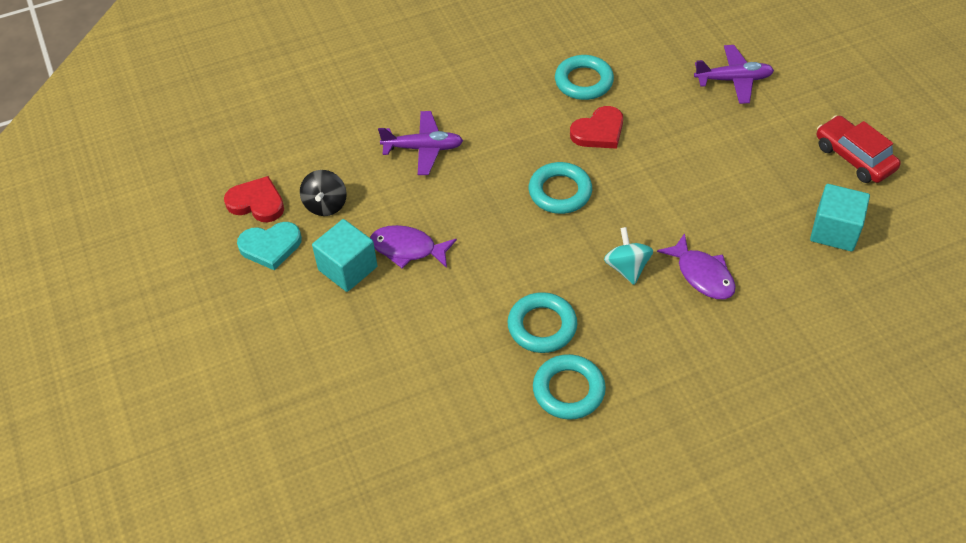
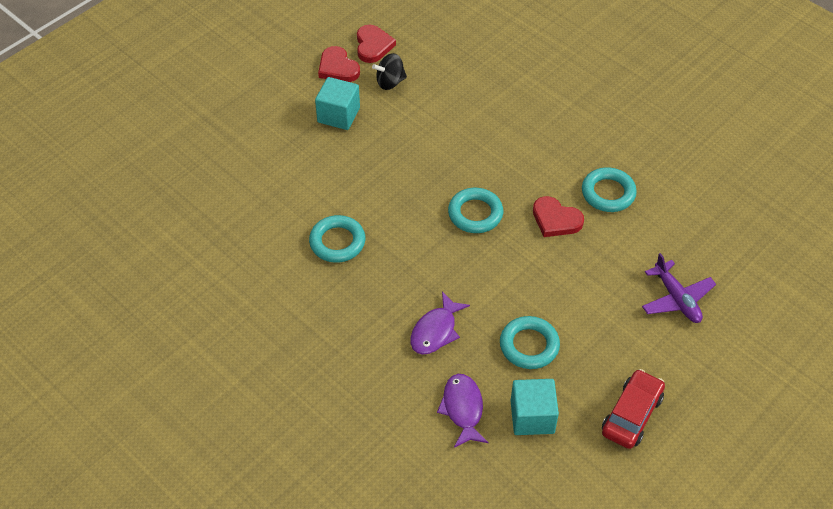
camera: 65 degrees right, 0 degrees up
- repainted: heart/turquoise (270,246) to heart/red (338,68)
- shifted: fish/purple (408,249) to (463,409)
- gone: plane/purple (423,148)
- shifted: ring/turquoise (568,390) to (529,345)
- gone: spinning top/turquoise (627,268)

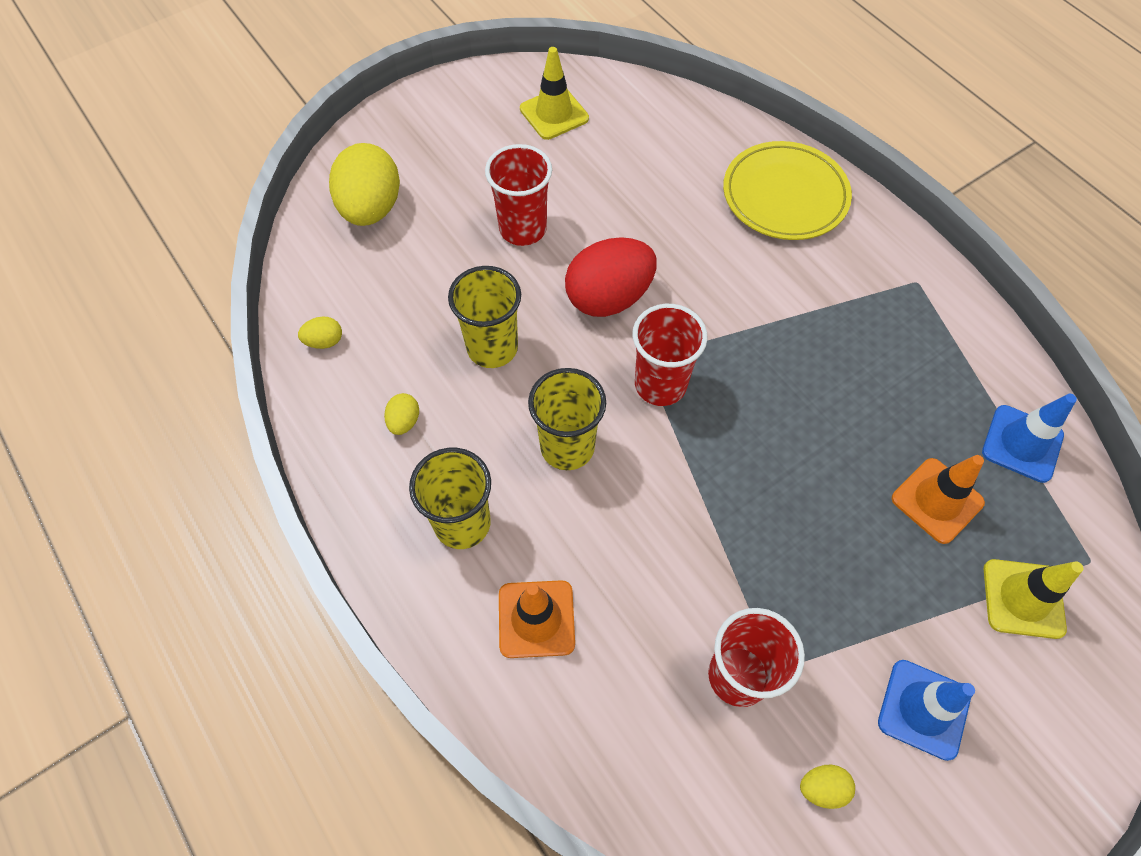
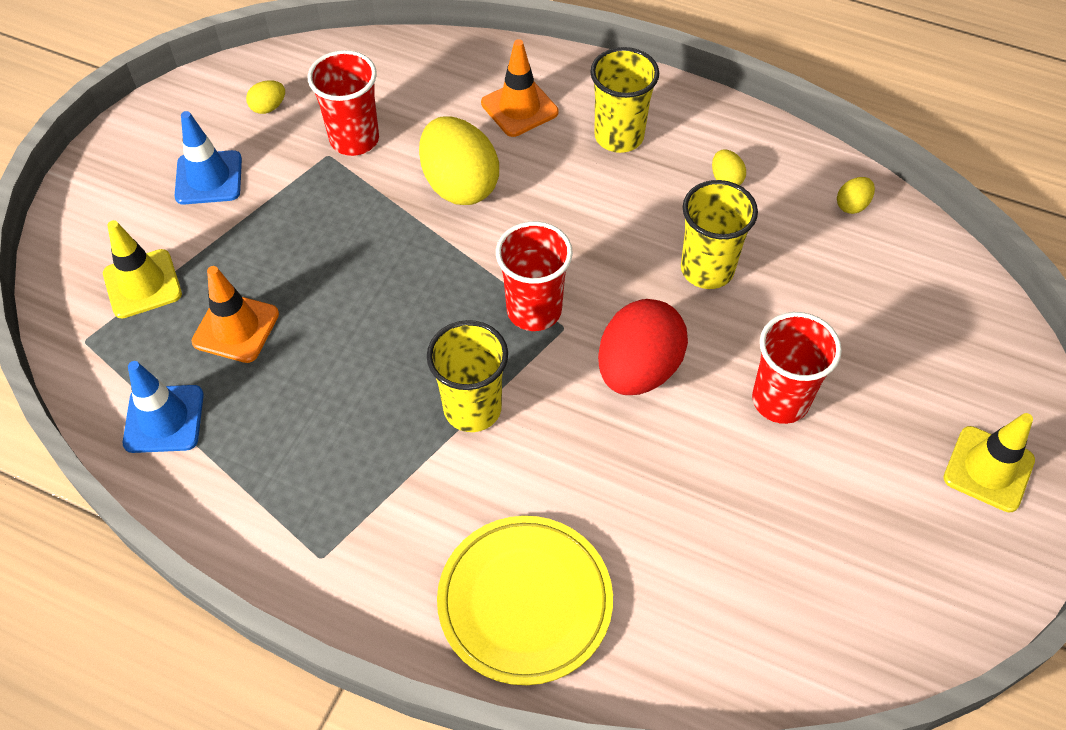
camera: 150 degrees right, 5 degrees down
- shifted: egg/yellow (371,209) to (460,185)
- shifted: traffic cone/yellow (554,114) to (988,469)
- shifted: cup/yellow (567,447) to (472,408)

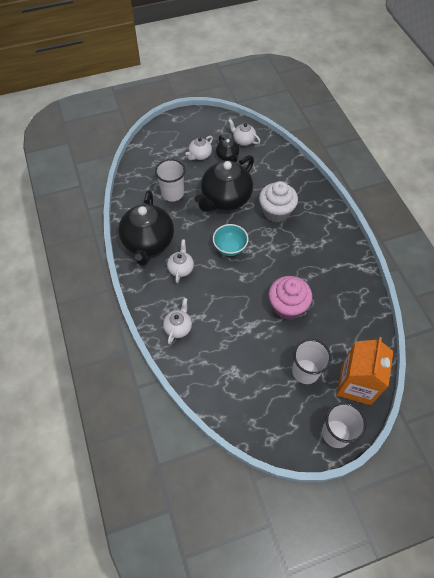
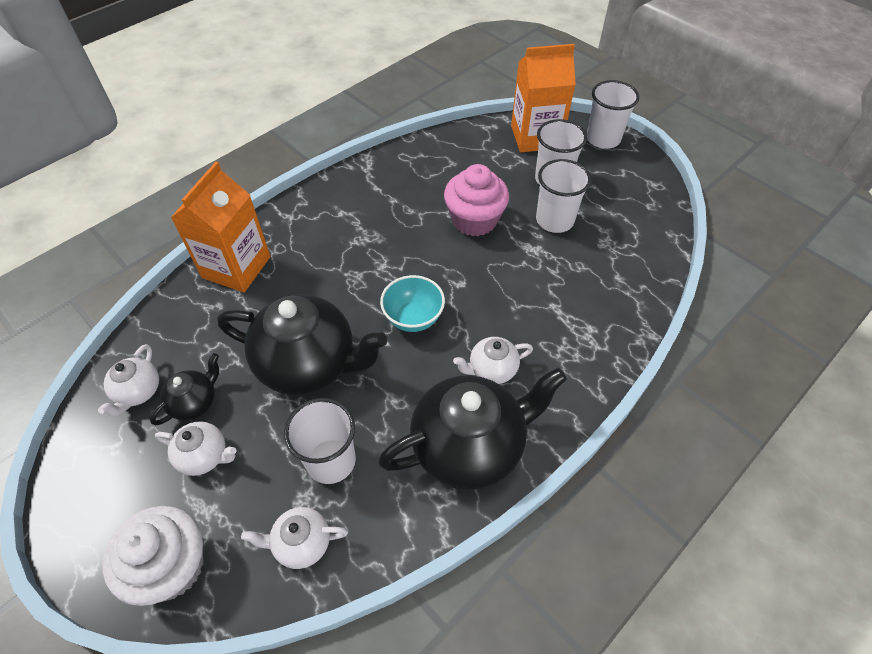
camera: 115 degrees left, 5 degrees down
- shifted: teapot/white (178,327) to (301,543)
- shifted: cupcake/white (276,211) to (171,566)
- new: carton/orange (236,267)
- new: cup/white (554,220)

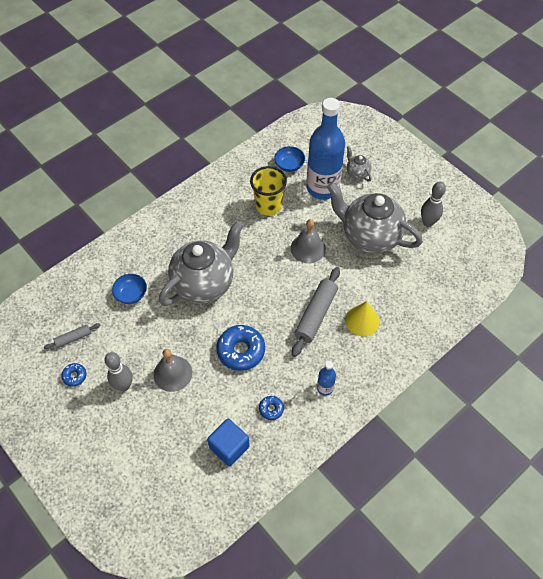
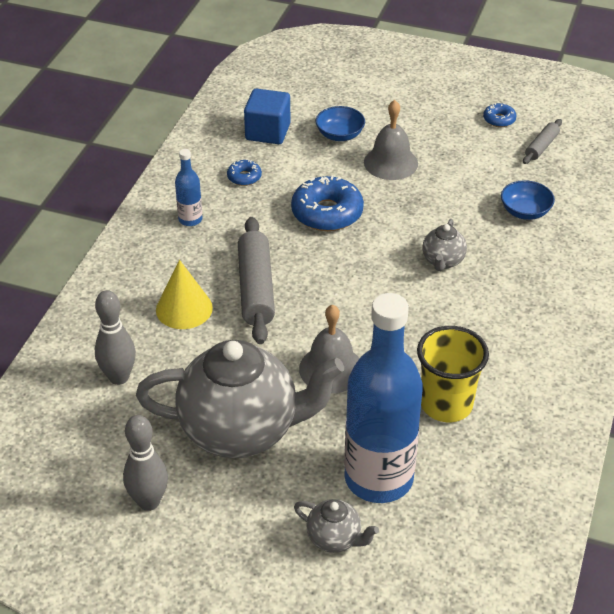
camera: 150 degrees right, 15 degrees down
- shifted: bowling pin/grey (124,386) to (119,377)
- scaled: teapot/grey (204,283) = (443,261) x0.43
- shifted: bowl/blue (289,165) to (340,135)

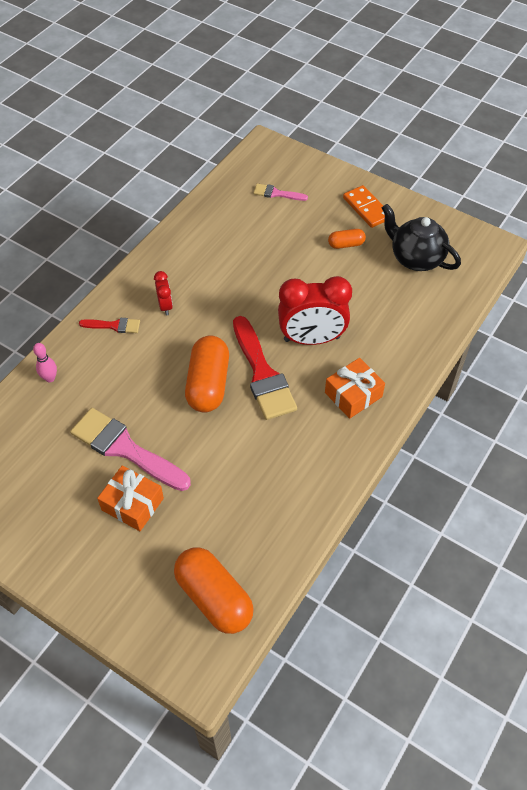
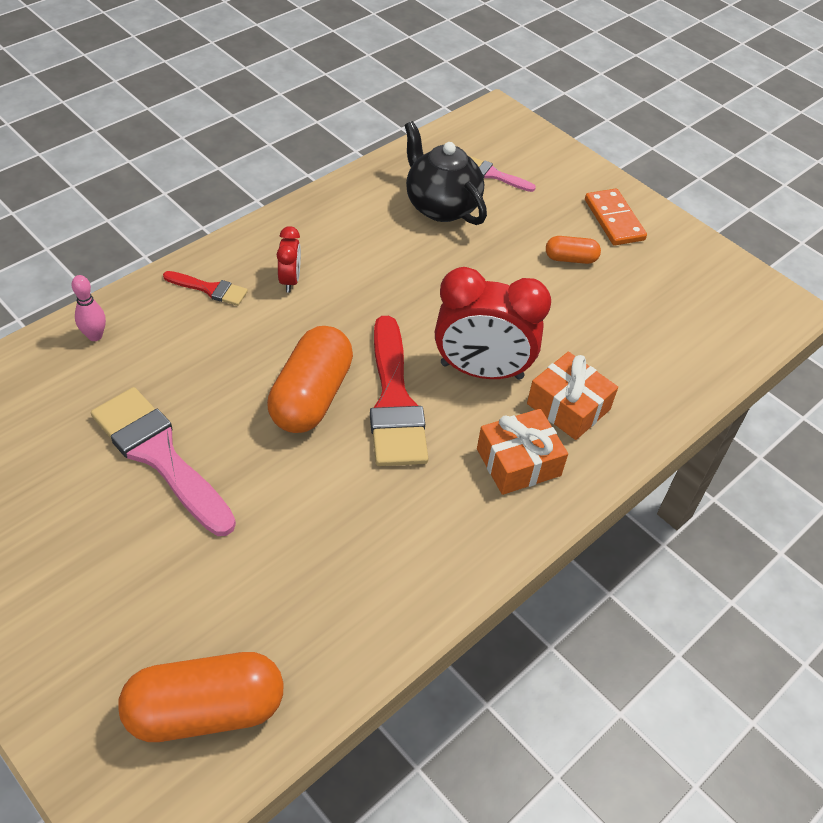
camera: 10 degrees right, 5 degrees down
- shifted: gift/orange (132,504) to (568,406)
- rotated: capsule/orange (214,597) = (205,710) 75 degrees counterclockwise
- shifted: teapot/black (416,258) to (441,206)

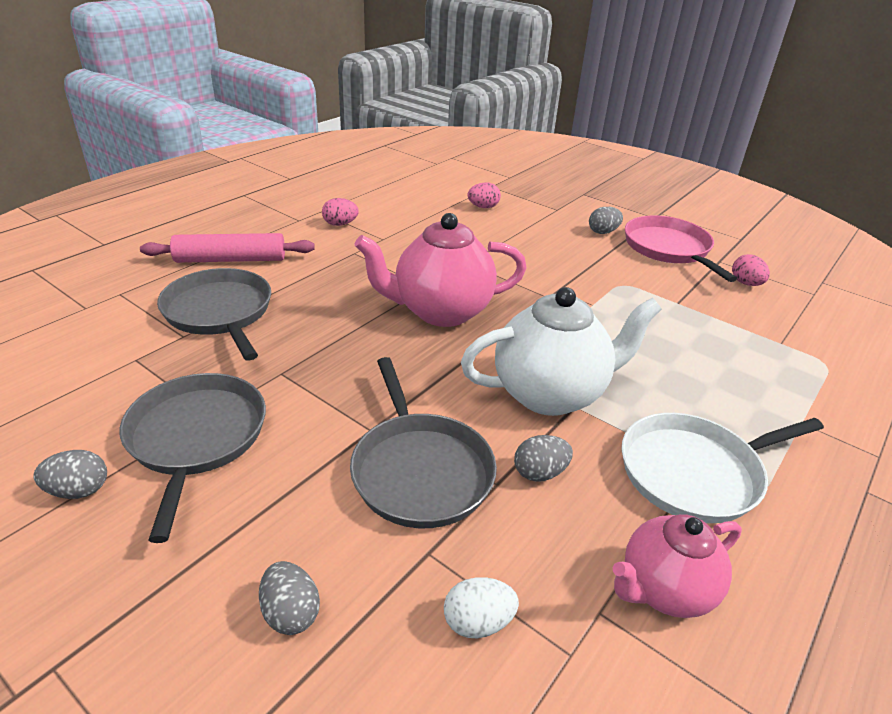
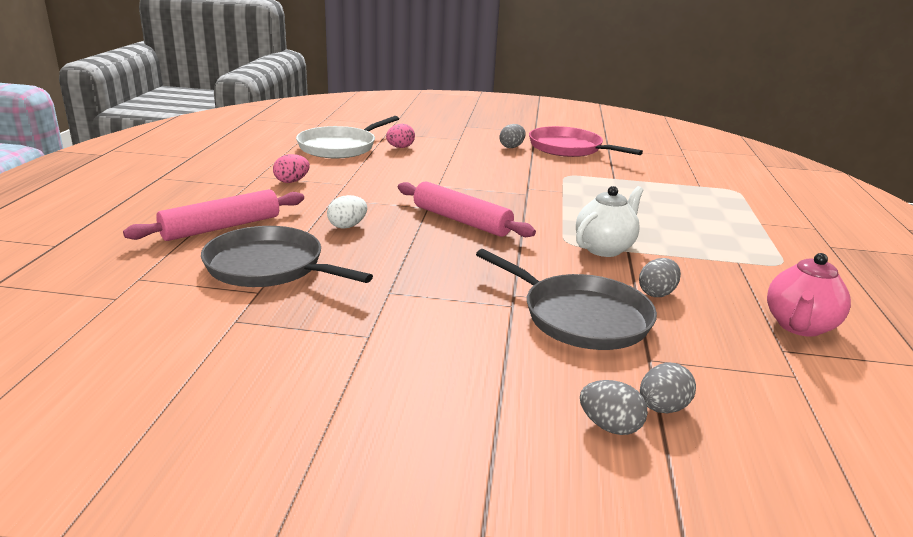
camera: 30 degrees left, 10 degrees down
- shifted: egg/grey (79,490) to (662,408)
- gone: pan/grey (196,438)
- swapped: teapot/pink (441,311) to rolling pin/pink (461,220)
- shifted: egg/white (478,622) to (347,226)
- scaled: teapot/white (550,394) = (604,248) x0.63
- shifted: pan/white (695,472) to (340,147)
- gone: egg/pink (746,283)

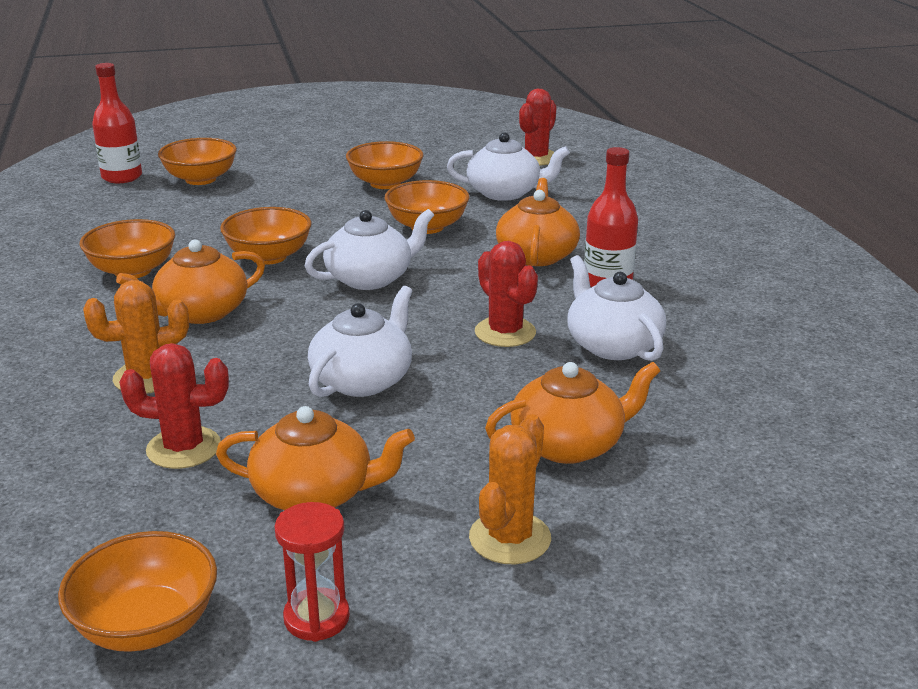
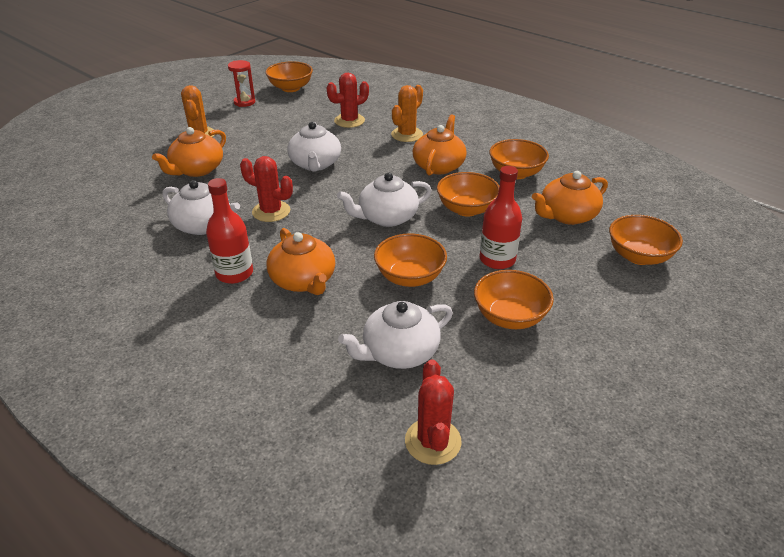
camera: 145 degrees right, 10 degrees up
- shifted: bottle/red (122,177) to (497,259)
- shifted: teapot/orange (314,493) to (567,215)
- rotated: teapot/white (370,278) = (387,217) 45 degrees clockwise

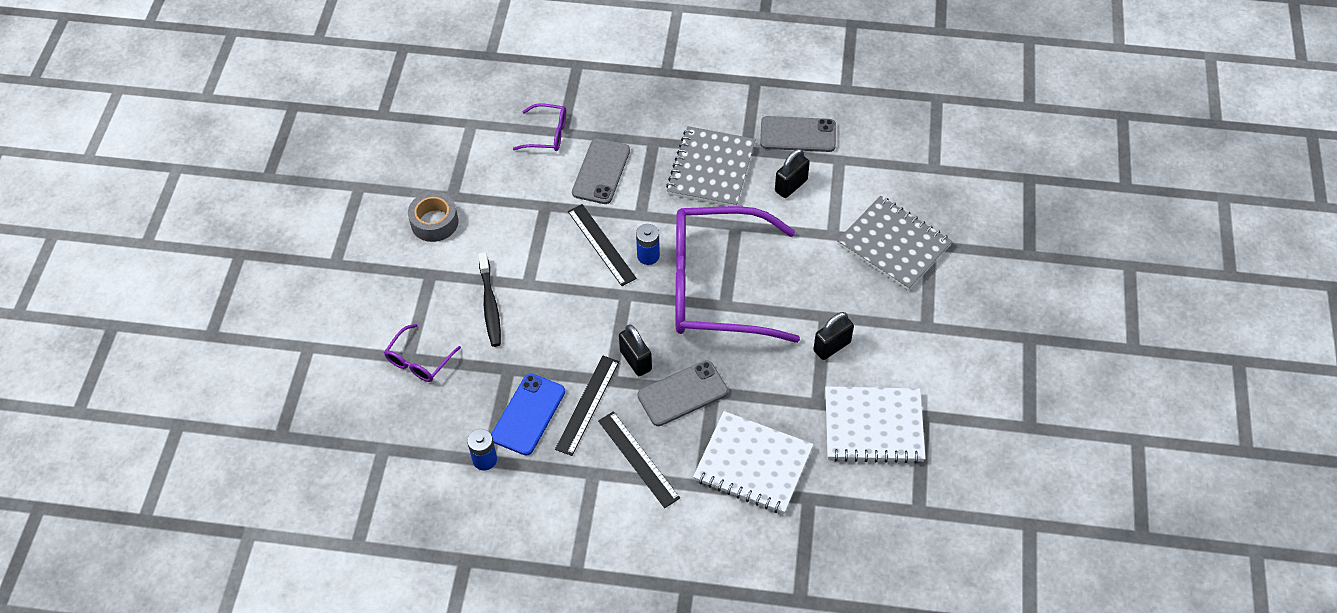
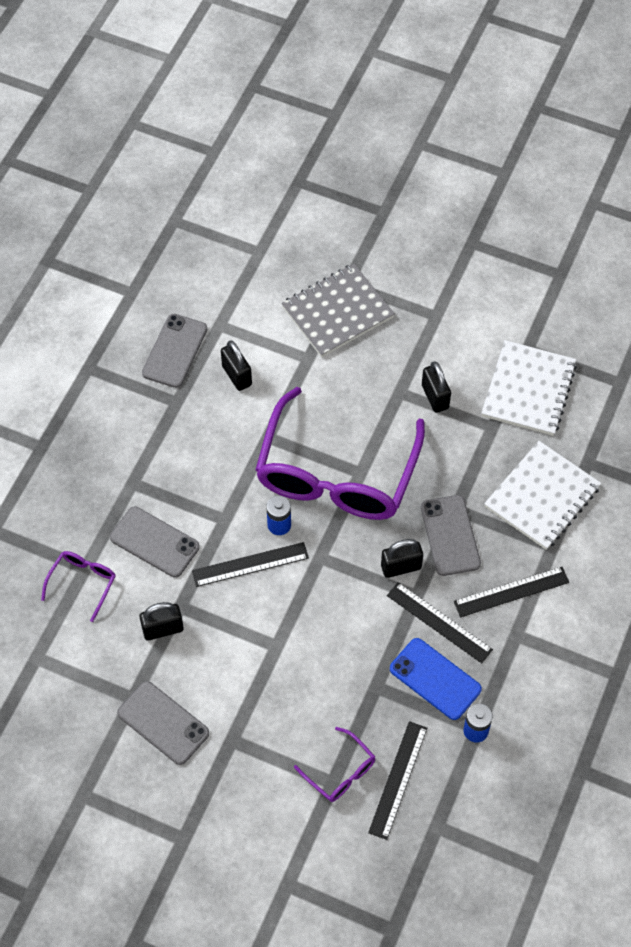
camera: 75 degrees left, 5 degrees up
- swapped: tape/grey (434,222) to phone/grey (163,723)
- gone: toothbrush/black (490,305)
- gone: notebook/grey (711,169)
- new: padlock/black (163,629)
- new: ruler/black (398,779)

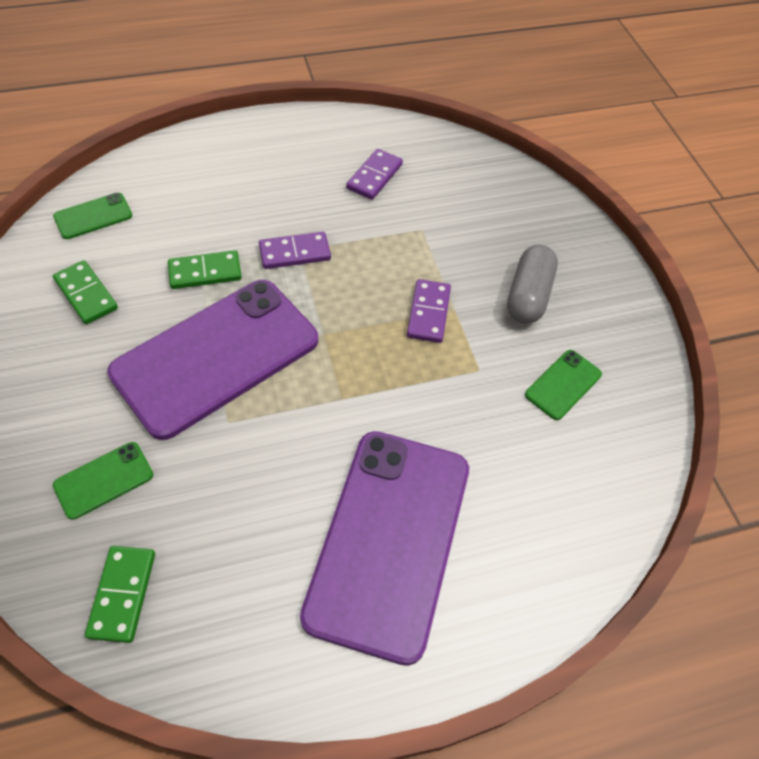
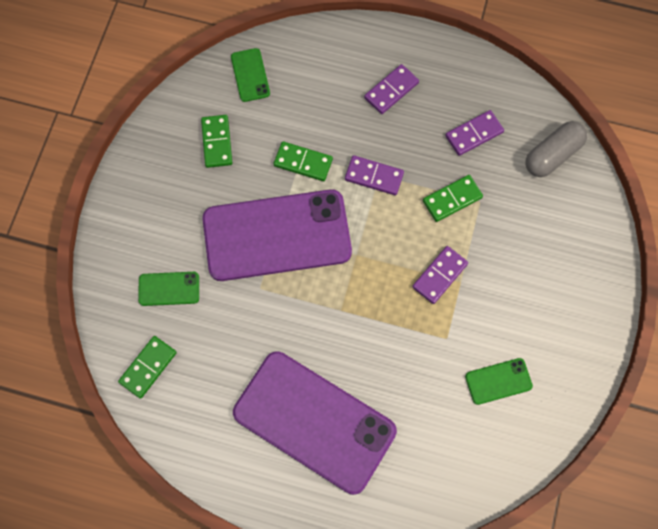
camera: 35 degrees right, 15 degrees up
- rotated: phone/green (93,216) = (250,75) 75 degrees clockwise
- rotated: phone/purple (389,540) = (314,422) 75 degrees clockwise
- shifted: capsule/grey (528,295) to (552,155)
- new: domino/purple (391,90)
- new: domino/green (452,199)

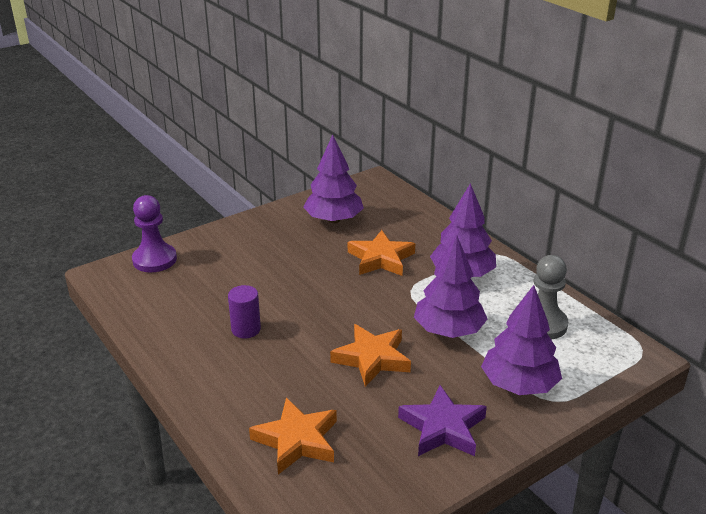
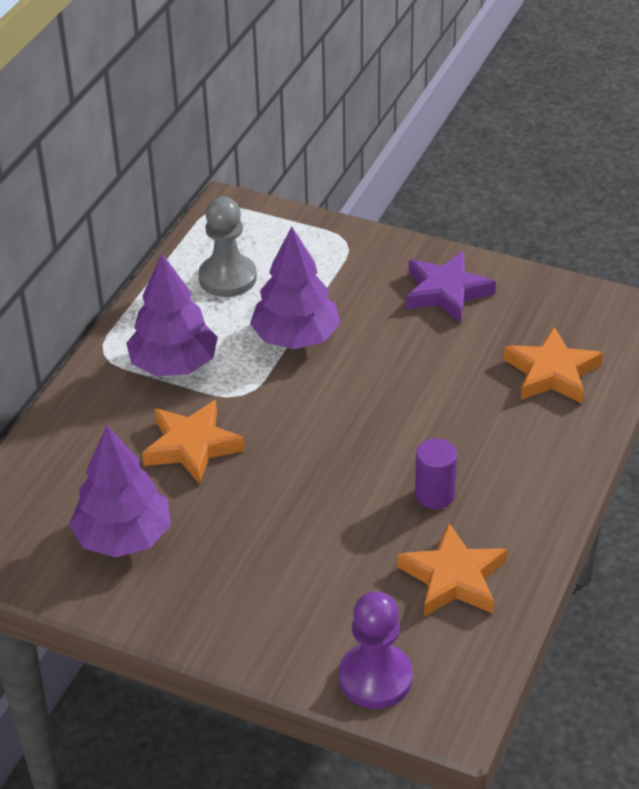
camera: 120 degrees left, 10 degrees up
- shifted: star/orange (372,358) to (453,578)
- gone: tree/purple (519,385)

